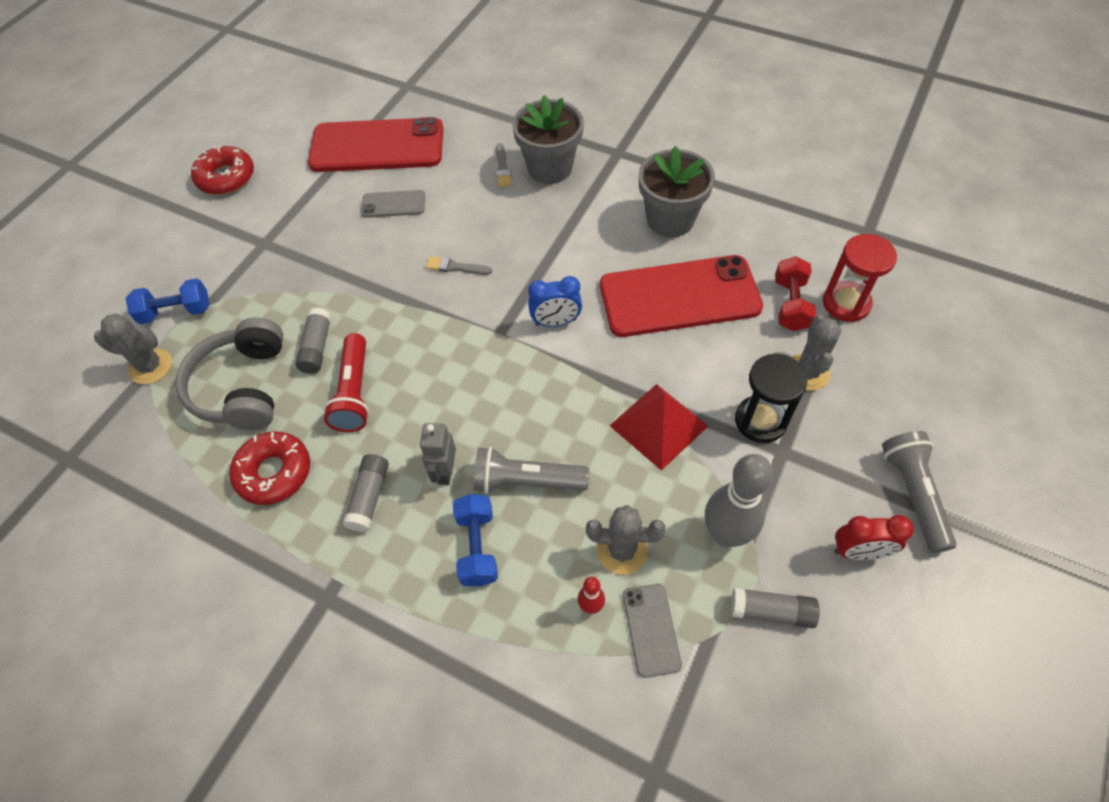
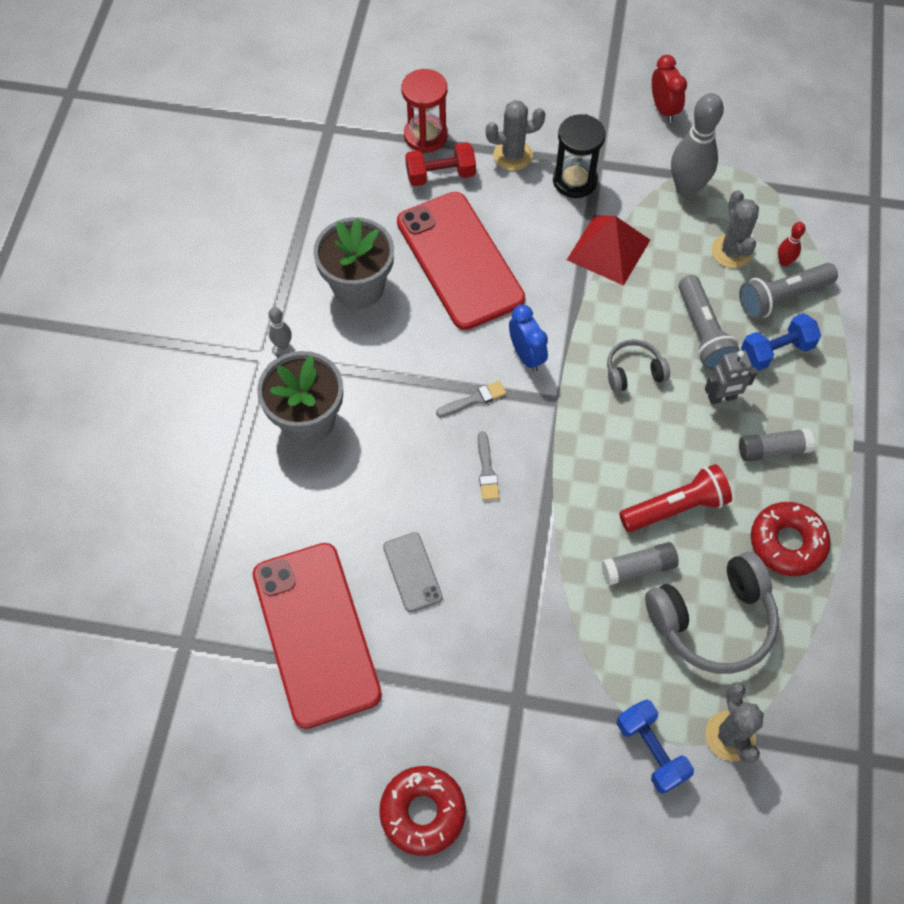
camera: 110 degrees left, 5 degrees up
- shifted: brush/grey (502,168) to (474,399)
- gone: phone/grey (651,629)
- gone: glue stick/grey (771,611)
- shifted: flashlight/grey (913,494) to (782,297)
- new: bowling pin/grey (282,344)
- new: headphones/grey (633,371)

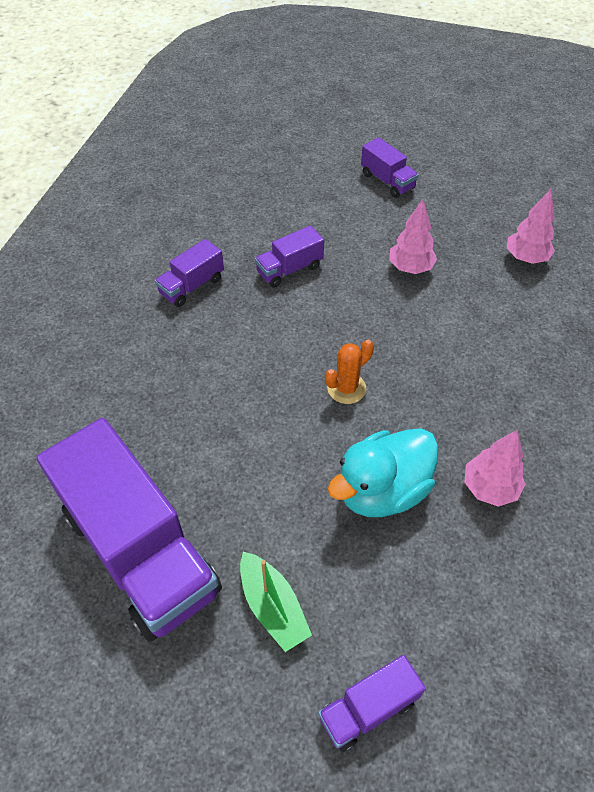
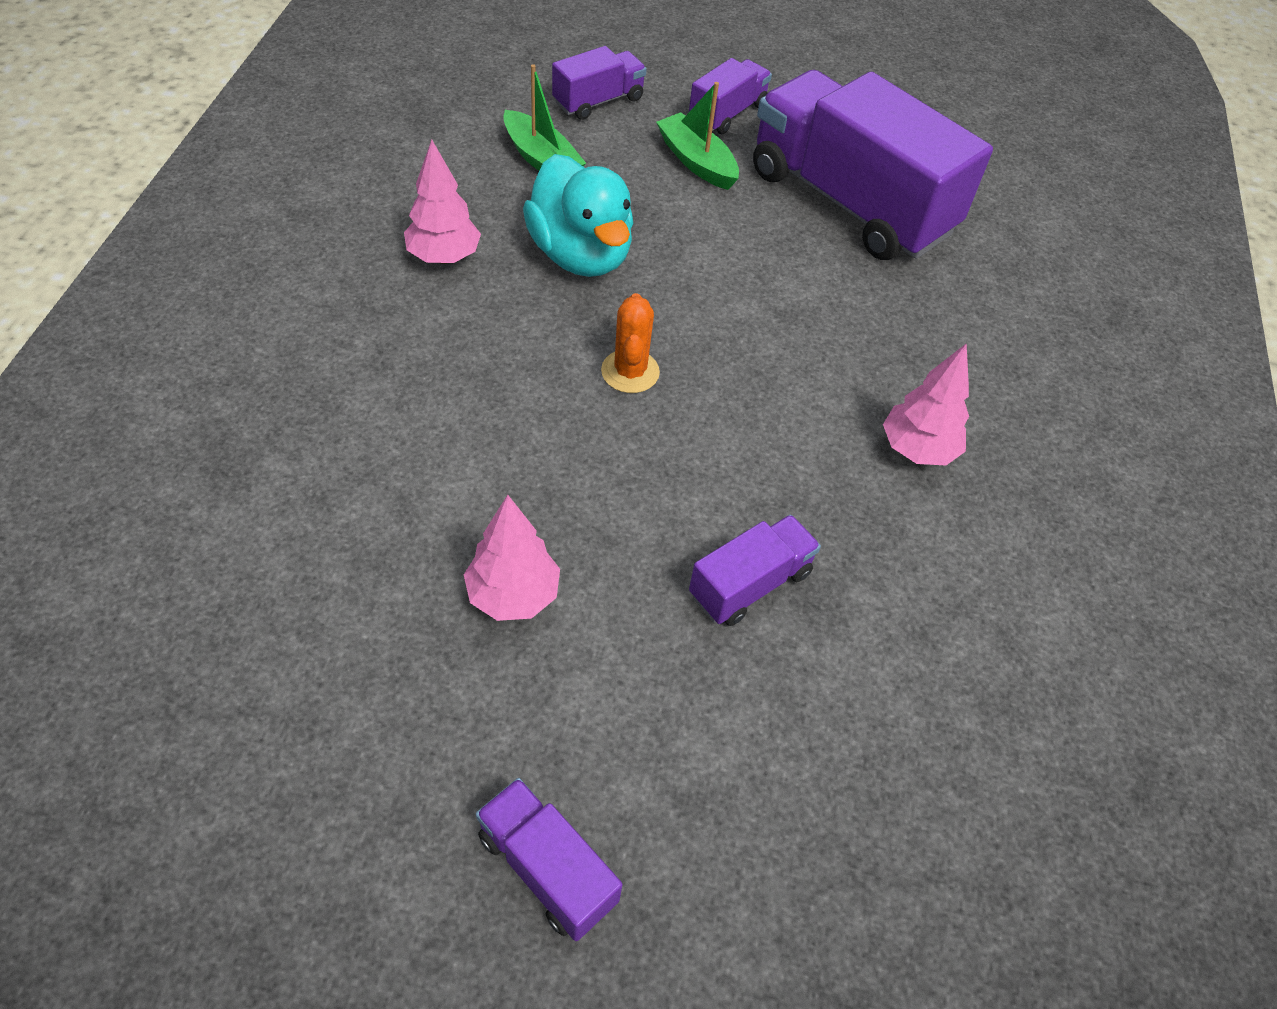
camera: 170 degrees right, 0 degrees up
- shifted: truck/purple (192,286) to (727,113)
- rotated: cactus/orange (346,388) = (630,372) 45 degrees counterclockwise
- rotated: duck/turquoise (382,490) = (580,254) 105 degrees clockwise
- shifted: tree/pink (526,258) to (917,450)
- new: boat/green (541,159)

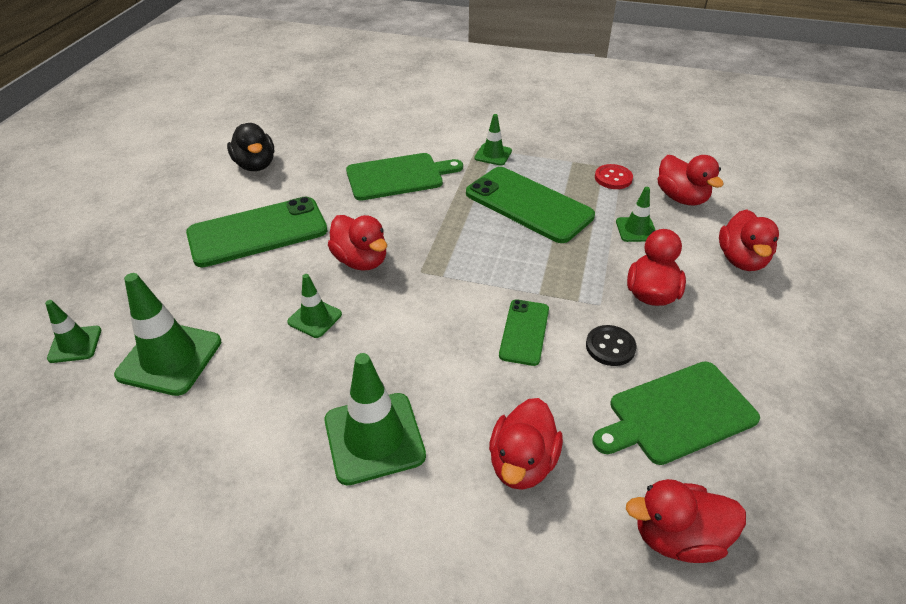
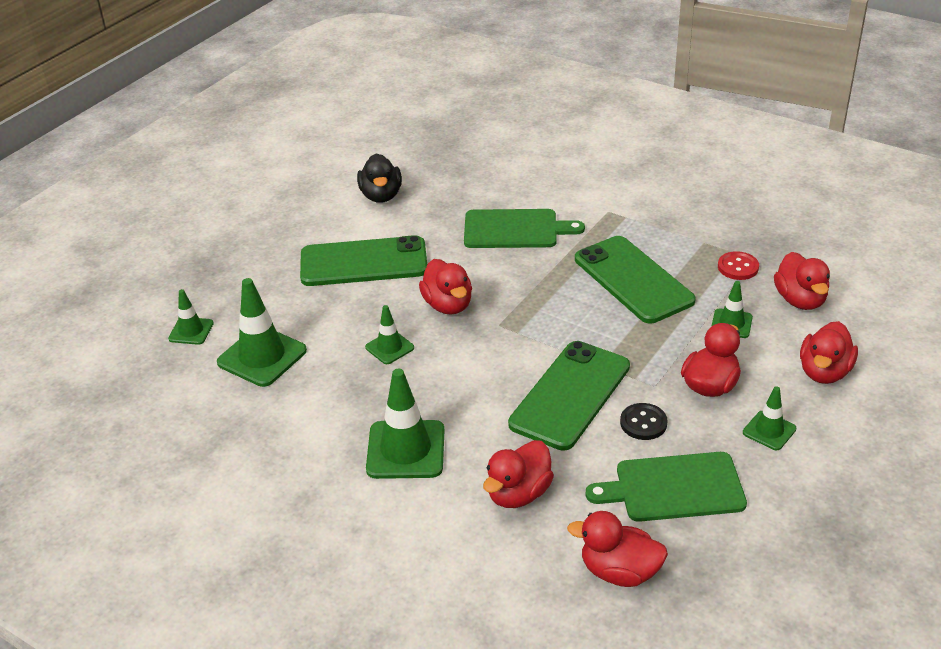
camera: 20 degrees right, 5 degrees down
- shifted: traffic cone/green (493,154) to (769,431)
- scaled: phone/green (524,332) = (570,395) x1.86

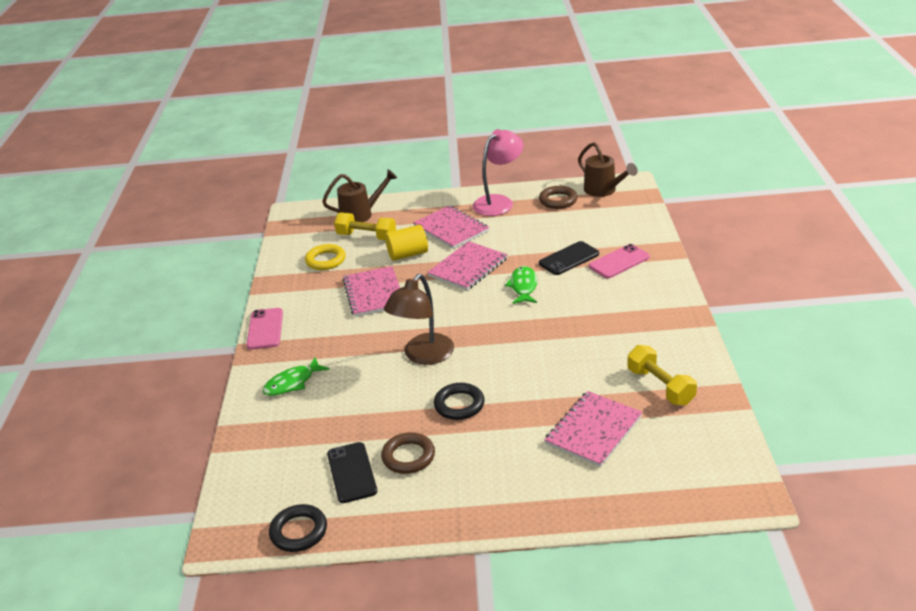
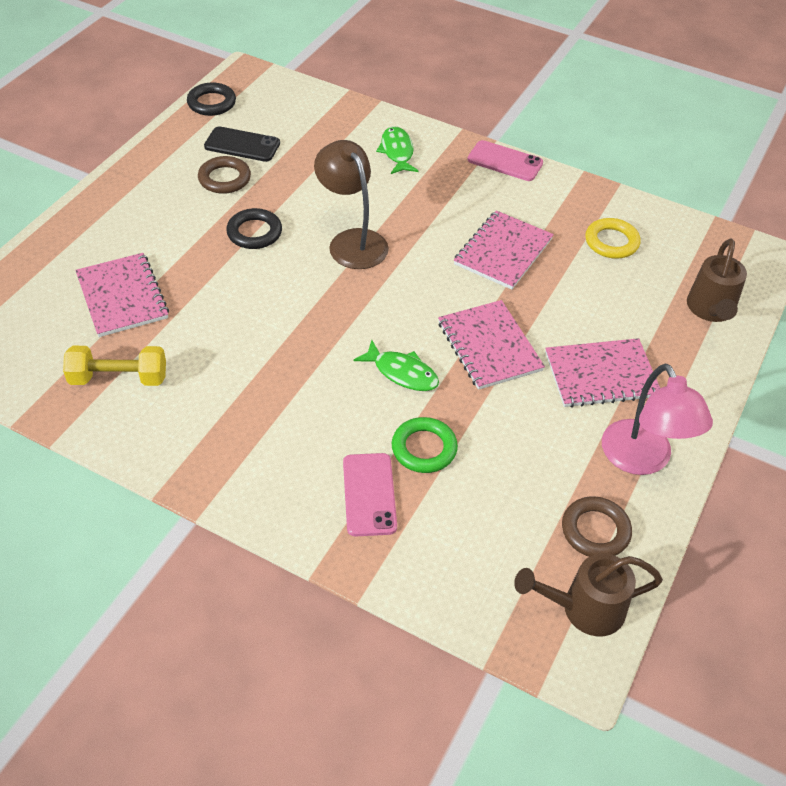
camera: 115 degrees right, 15 degrees up
- gone: dumbbell/yellow (366,236)
- rotated: notebook/pink (374,293) = (503,252) 75 degrees counterclockwise
- gone: cylinder/yellow (408,254)
- swapped: phone/black (569,259) to ring/green (424,448)

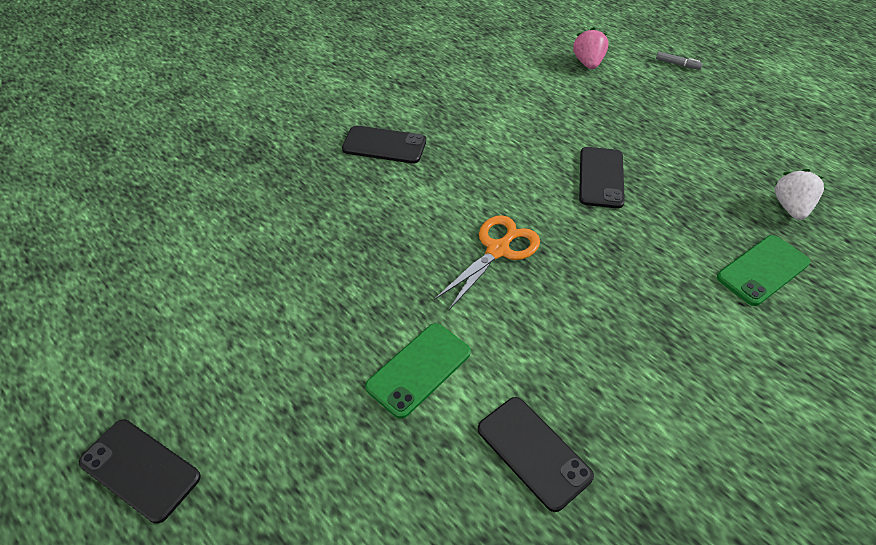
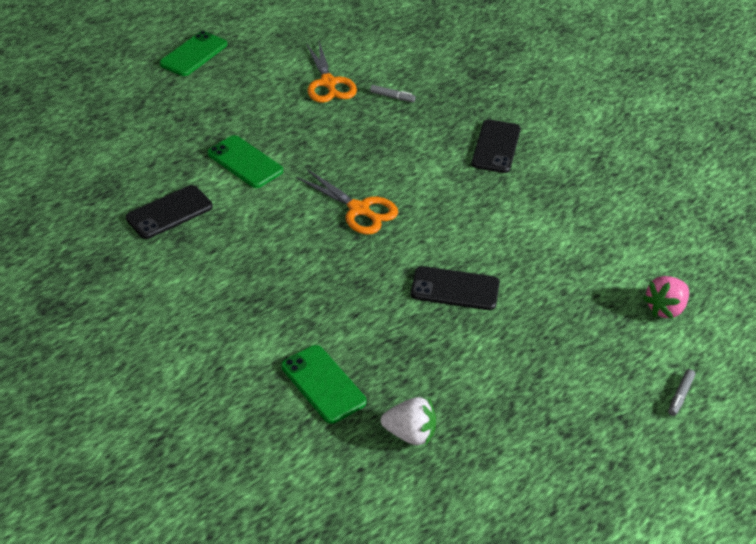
camera: 90 degrees right, 5 degrees down
- repainted: phone/black (140,470) to phone/green (194,54)
- rotated: strawberry/pink (588,63) = (665,308) 135 degrees clockwise
- new: scissors/orange (328,83)
- new: marker/grey (392,97)

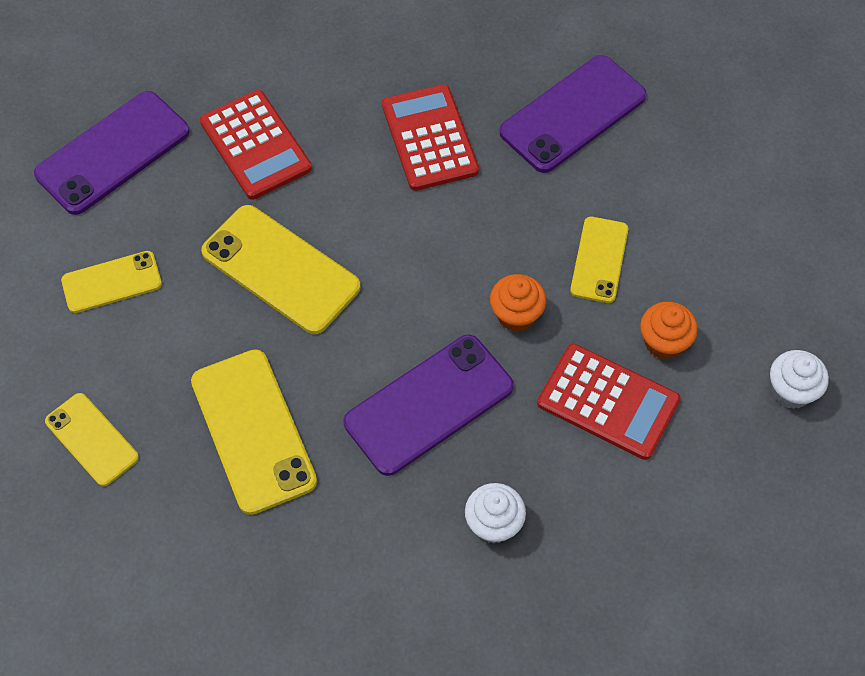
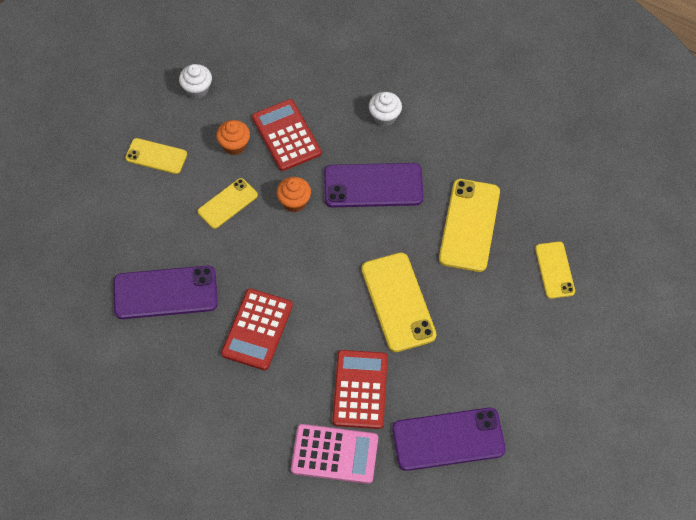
camera: 145 degrees left, 0 degrees up
- shifted: phone/yellow (112,282) to (156,156)
- new: calculator/pink (334,454)

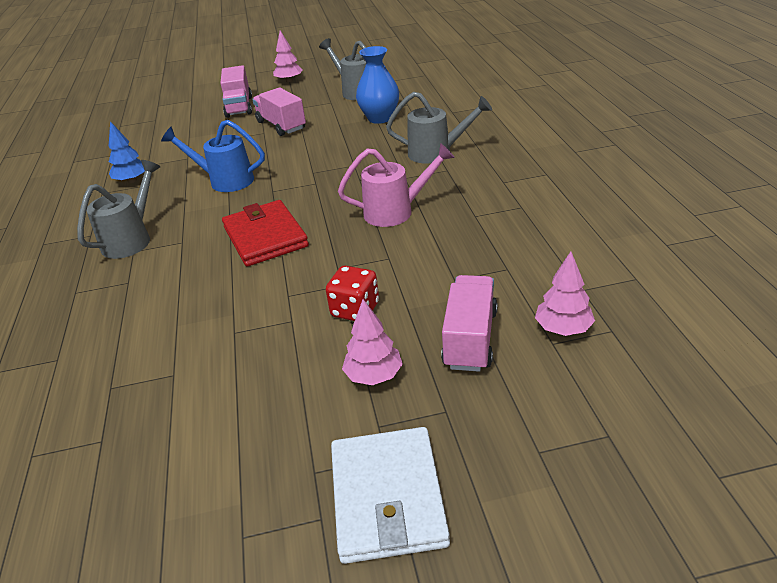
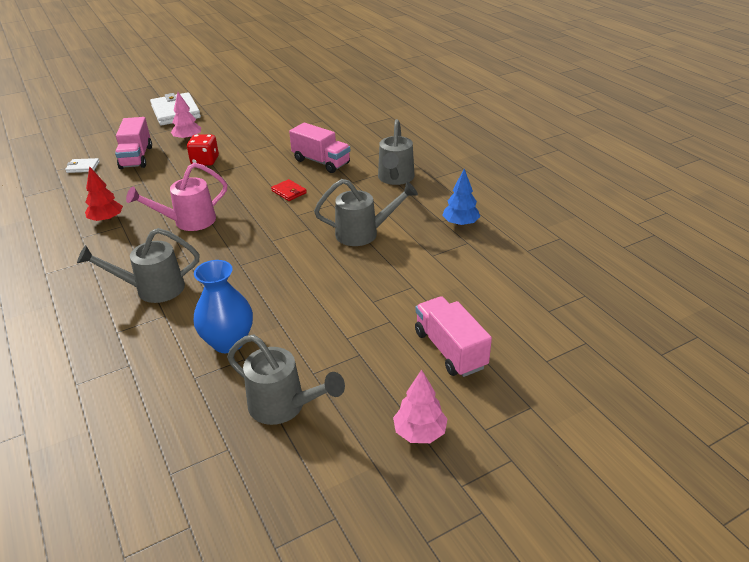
camera: 160 degrees right, 0 degrees up
- repainted: watering can/blue (225,181) to watering can/grey (363,233)
- scaled: wallet/red (265,237) = (289,192) x0.46
- shifted: truck/pink (281,125) to (321,162)
- swapped: tree/pink (563,329) to wallet/white (83,167)
- new: tree/red (107,220)

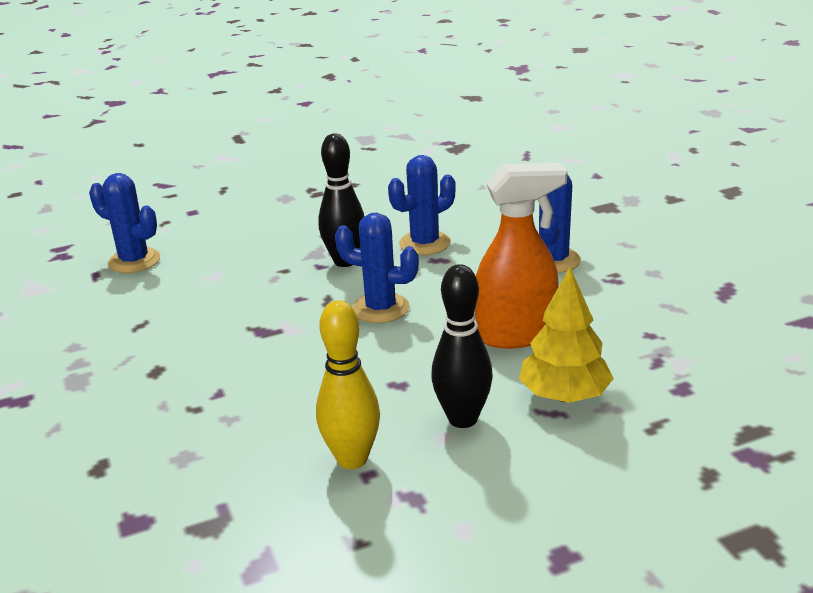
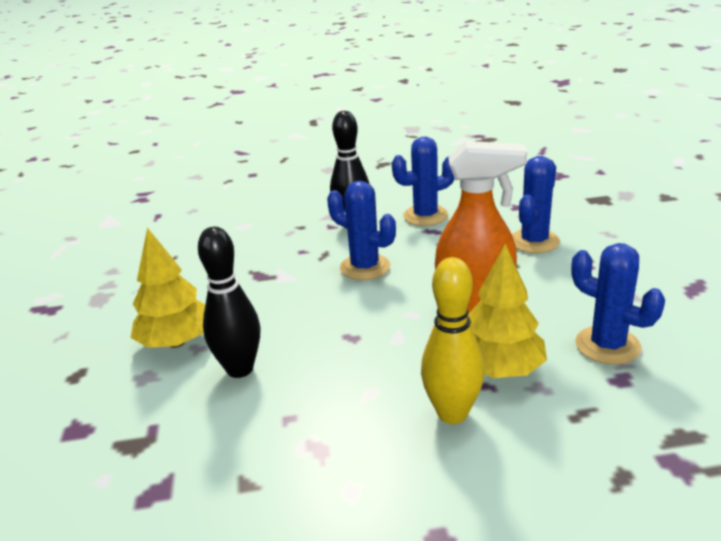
camera: 15 degrees right, 0 degrees up
- shifted: cactus/blue (134,261) to (607,345)
- shifted: bowling pin/yellow (352,459) to (452,413)
- shifted: bowling pin/black (463,419) to (240,369)
- new: tree/yellow (176,342)

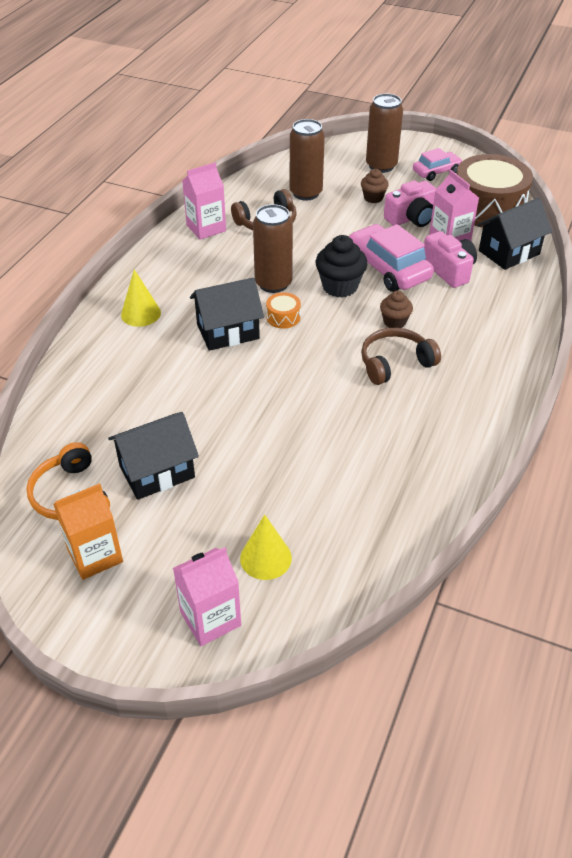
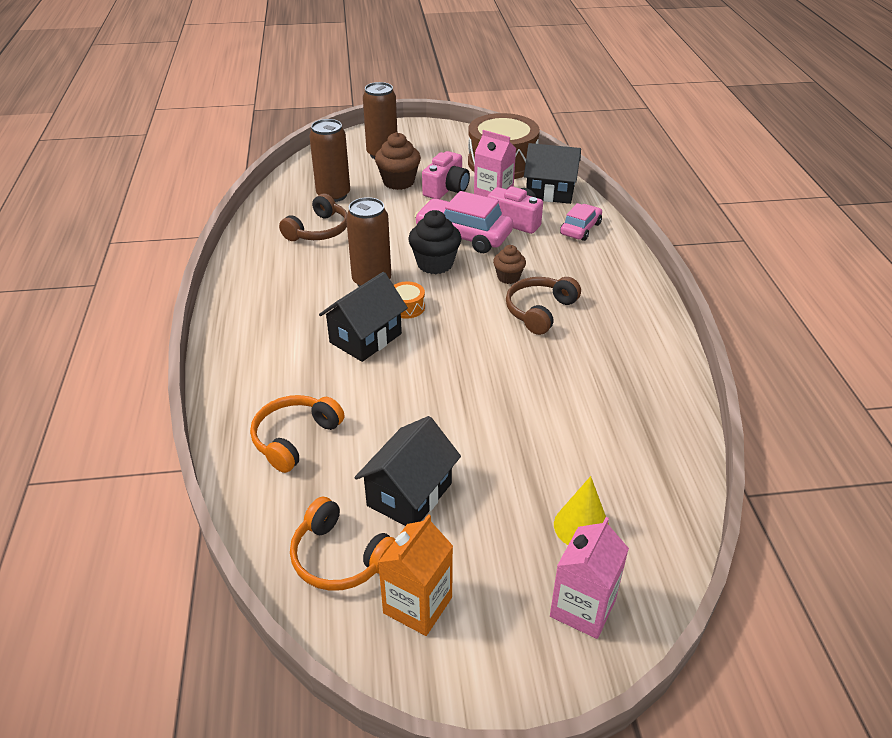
camera: 30 degrees left, 5 degrees down
- gone: cone/yellow (141,313)
- gone: carton/pink (206,228)
- scaled: cupcake/brown (373,198) = (398,182) x1.64
- shifted: car/pink (436,172) to (580,229)
- rotated: house/black (509,252) = (550,192) 75 degrees clockwise
- new: headphones/orange (295,438)

